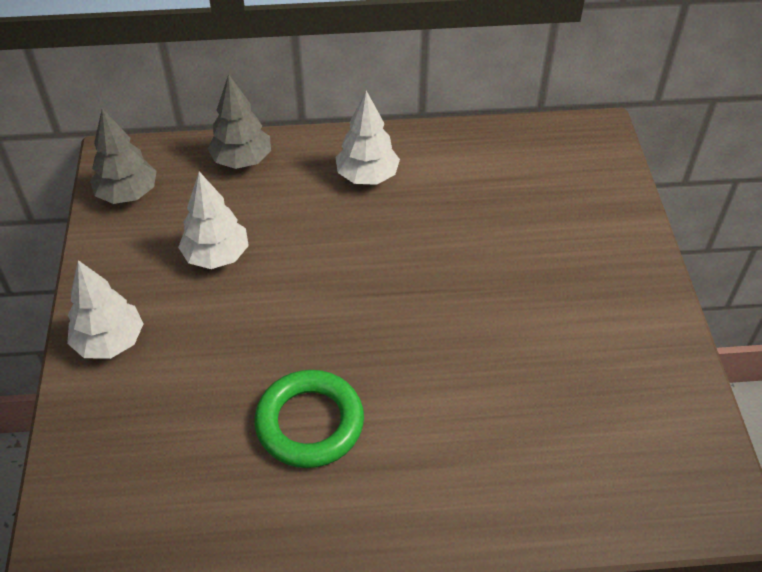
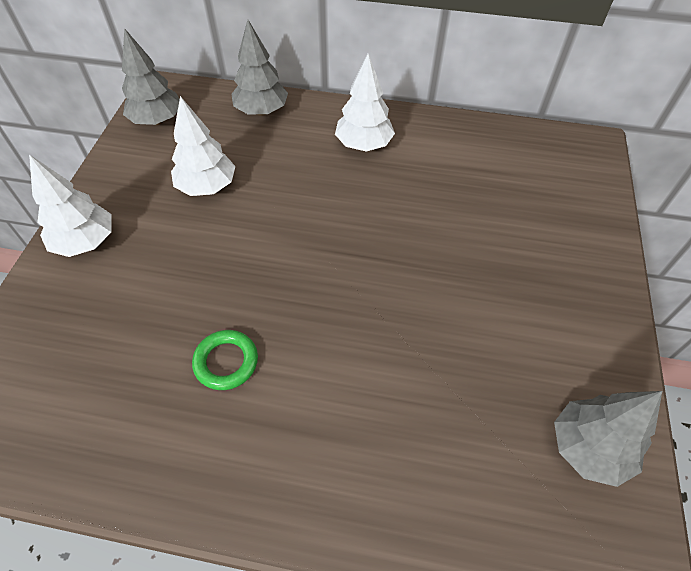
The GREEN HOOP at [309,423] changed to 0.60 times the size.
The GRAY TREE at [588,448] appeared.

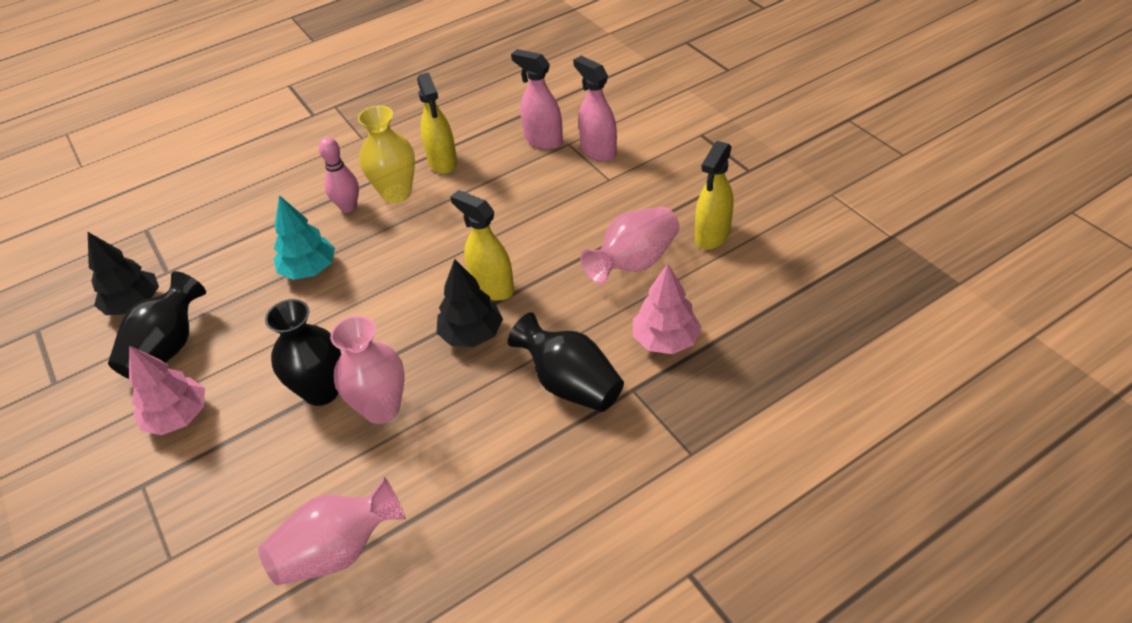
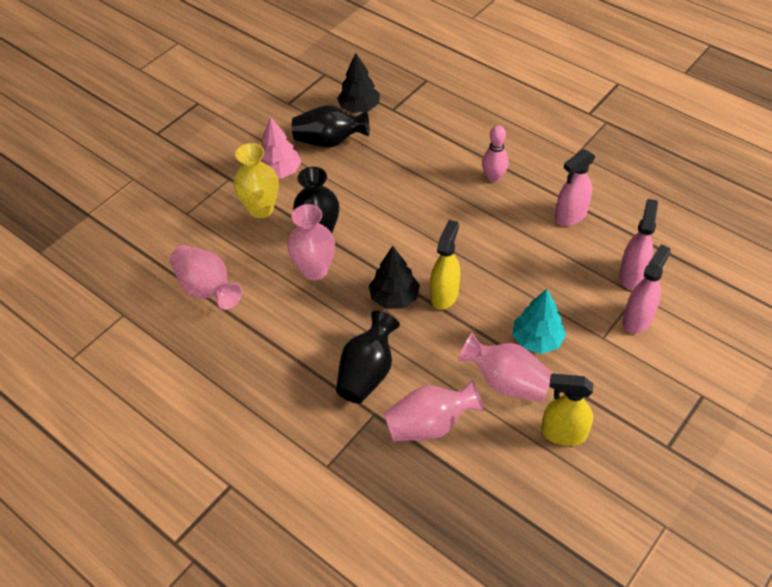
The AQUA TREE moved from [309,269] to [537,339].
The YELLOW FLOWER VASE moved from [396,193] to [261,209].
The YELLOW SPRAY BOTTLE at [443,162] became the ROSY SPRAY BOTTLE at [570,215].
The ROSY TREE at [665,340] was replaced by the ROSY FLOWER VASE at [430,424].

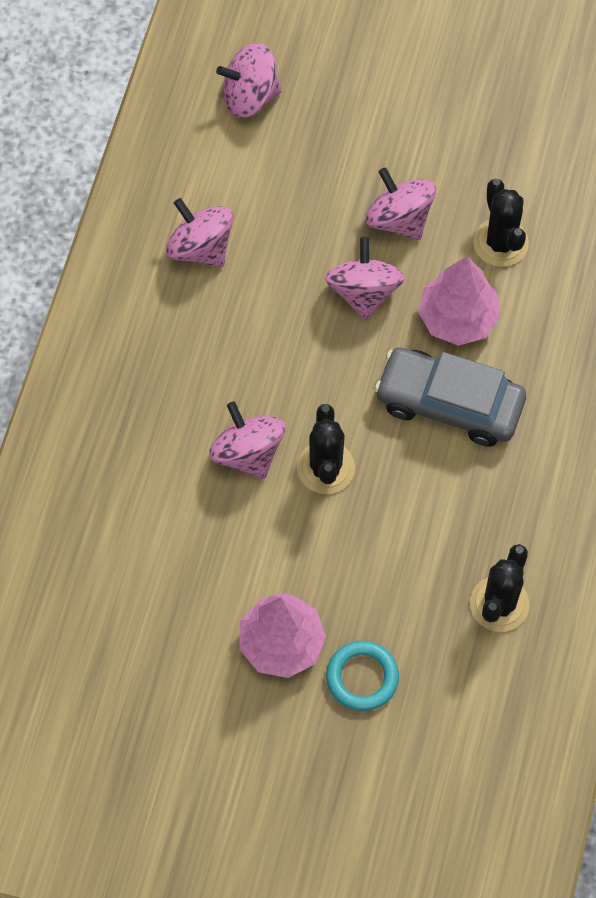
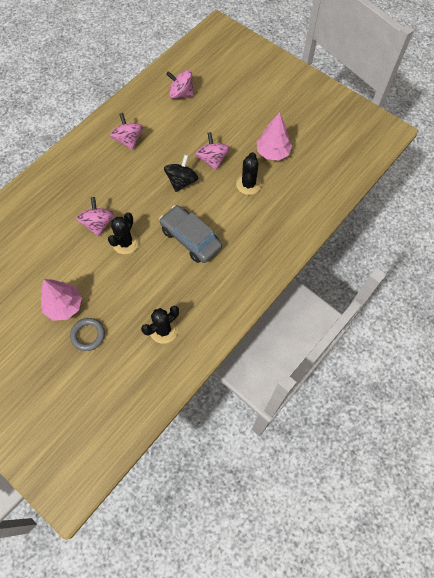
The ROSY SPINNING TOP at [364,292] became the EBONY SPINNING TOP at [182,181].
The AQUA HOOP at [362,677] became the GRAY HOOP at [88,335].
The ROSY TREE moved from [457,318] to [272,152].

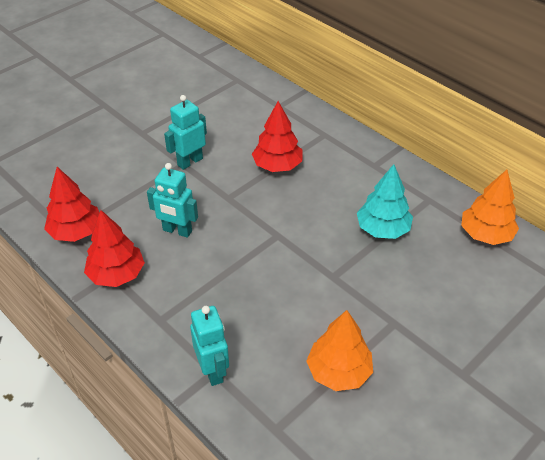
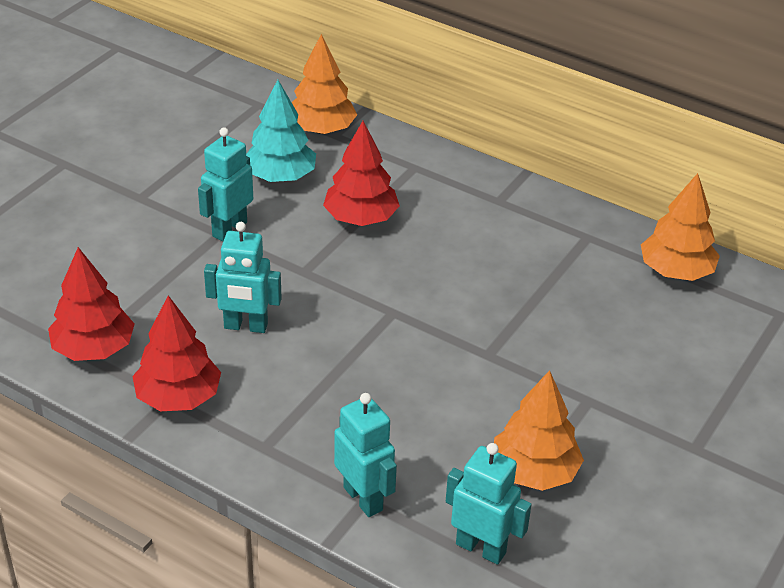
The AQUA TREE moved from [383,229] to [280,176].
The ORANGE-COLOURED TREE at [321,129] appeared.
The AQUA ROBOT at [481,548] appeared.

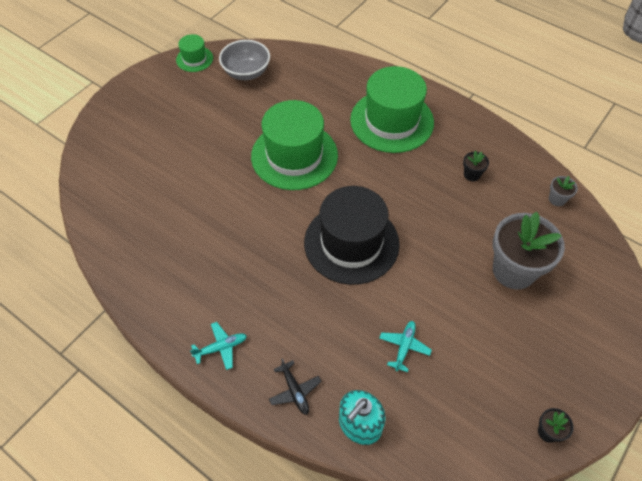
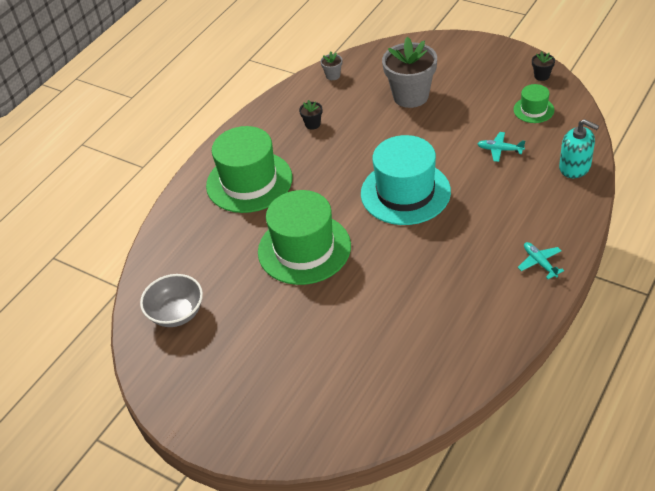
The GREEN HAT moved from [194,59] to [533,110].
The EBONY AEROPLANE at [295,391] disappeared.
The EBONY HAT at [351,243] became the AQUA HAT at [405,192].

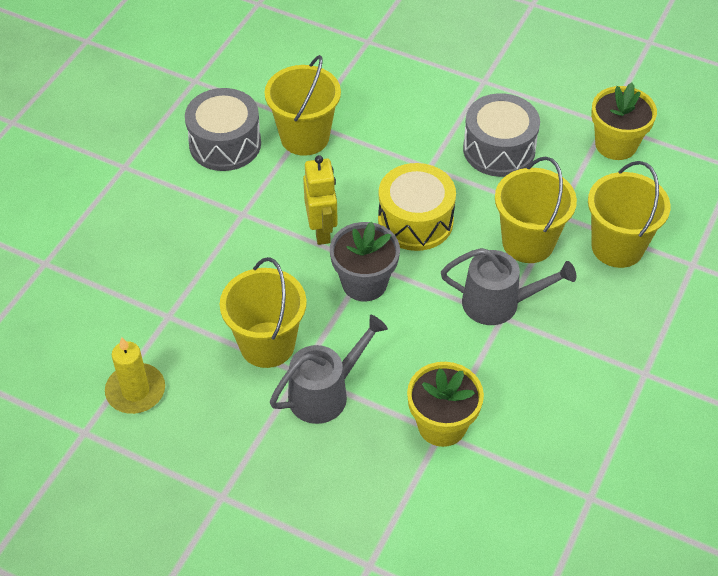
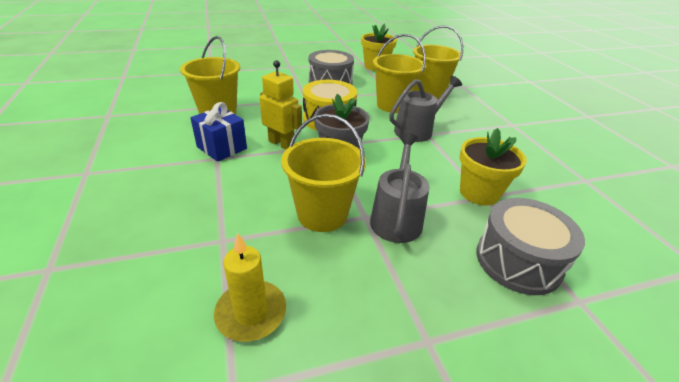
The GRAY TOY DRUM moved from [225,144] to [518,261].
The ROYAL BLUE PRESENT at [222,148] appeared.

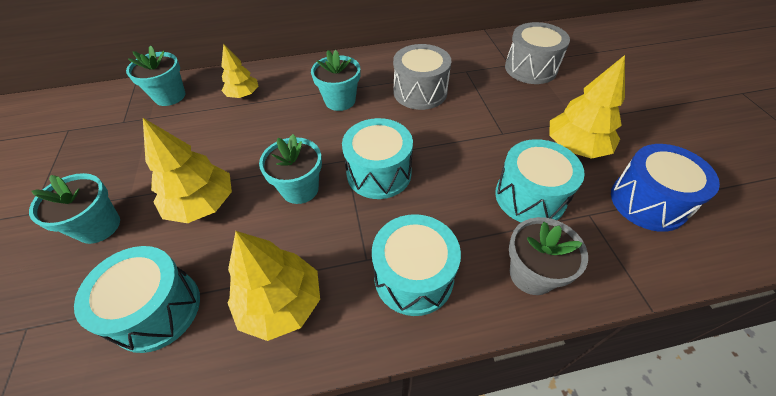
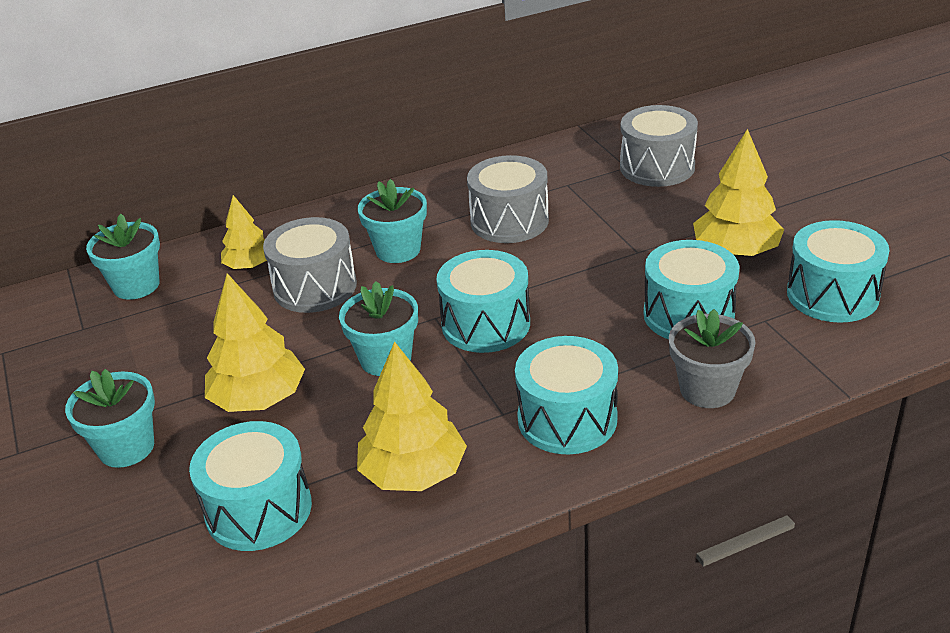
The ROYAL BLUE TOY DRUM at [647,202] became the AQUA TOY DRUM at [832,295].
The GRAY TOY DRUM at [315,287] appeared.

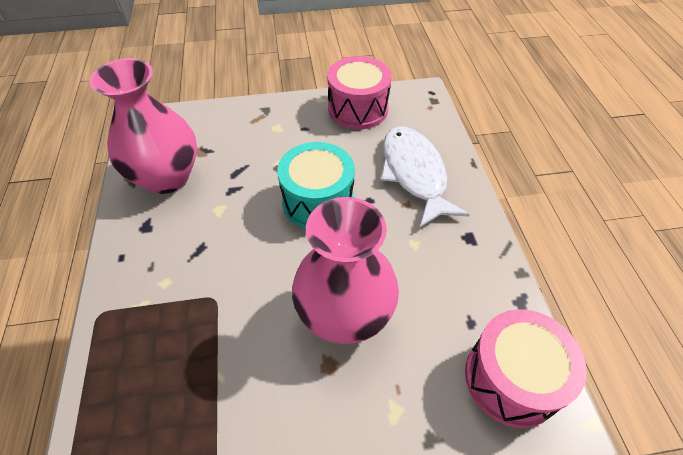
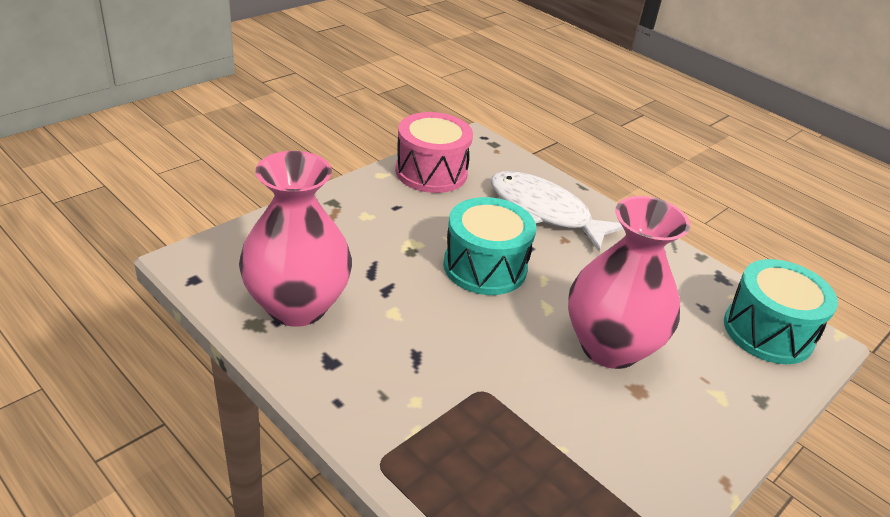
The ROSY TOY DRUM at [511,379] became the AQUA TOY DRUM at [768,332].

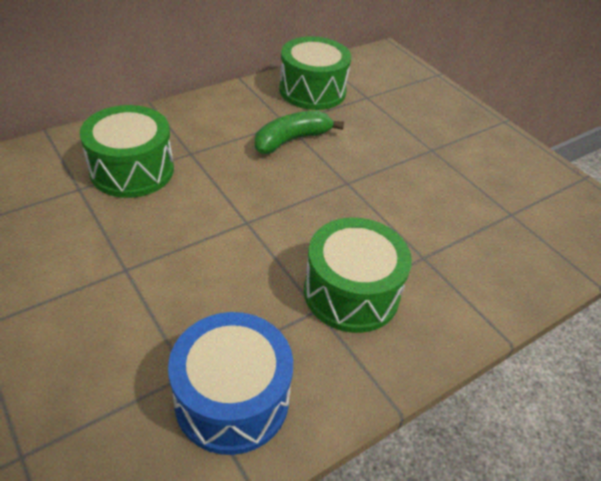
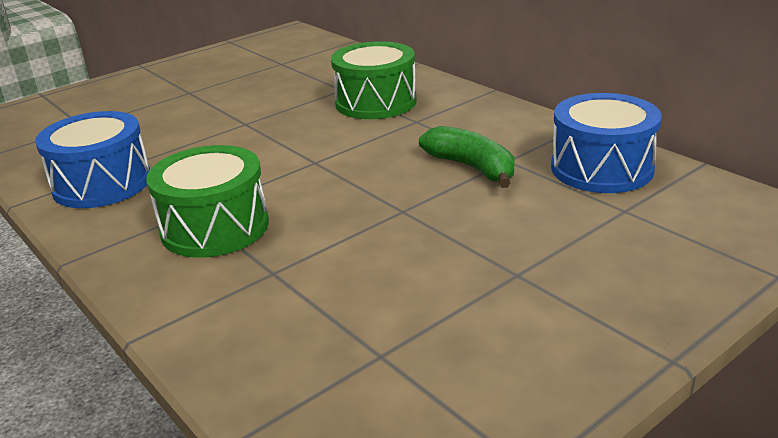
The GREEN TOY DRUM at [312,90] became the ROYAL BLUE TOY DRUM at [601,168].

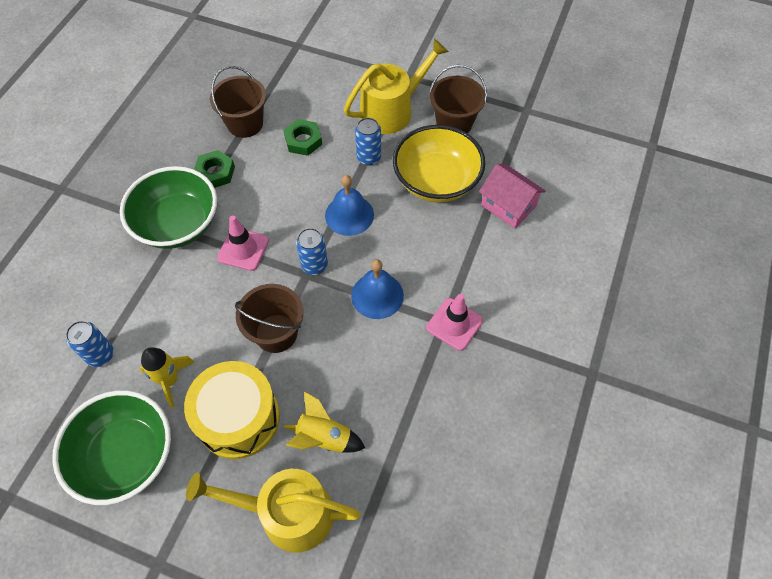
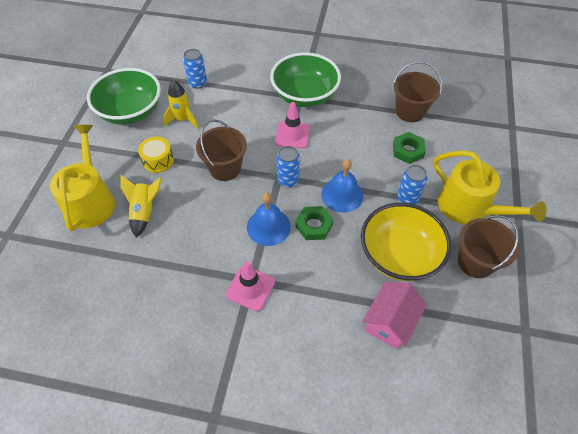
The YELLOW TOY DRUM at [238,418] changed to 0.53 times the size.
The GREEN HEXAGON NUT moved from [215,172] to [314,225].

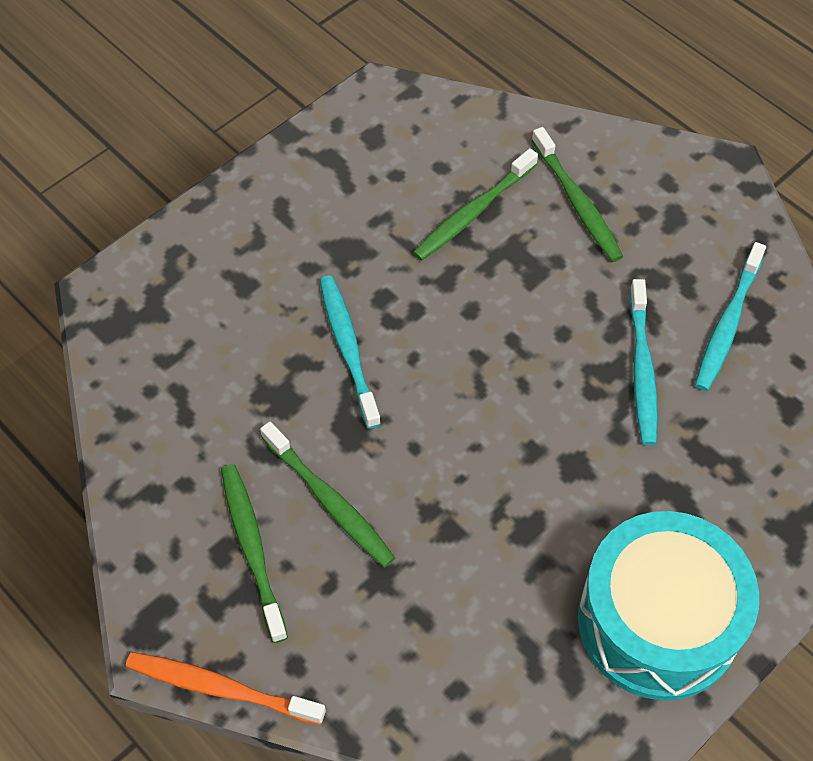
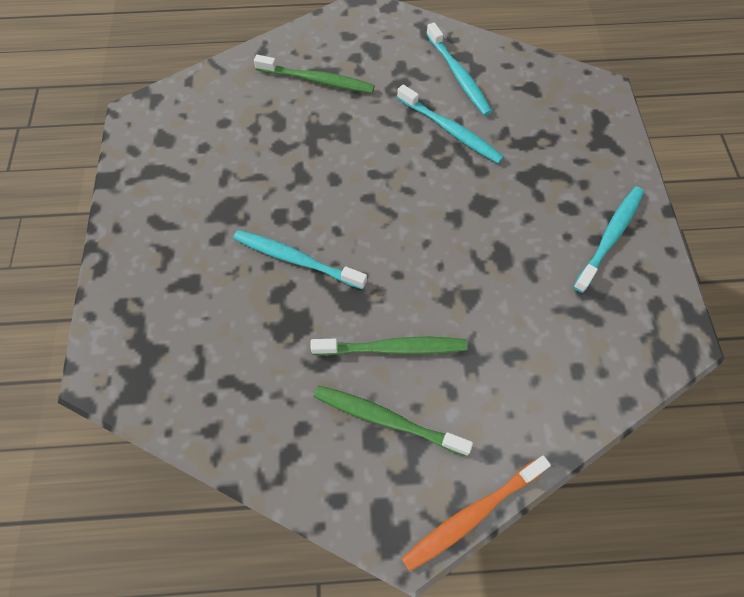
The GREEN TOOTHBRUSH at [472,212] disappeared.
The AQUA TOY DRUM at [658,621] was replaced by the AQUA TOOTHBRUSH at [610,237].

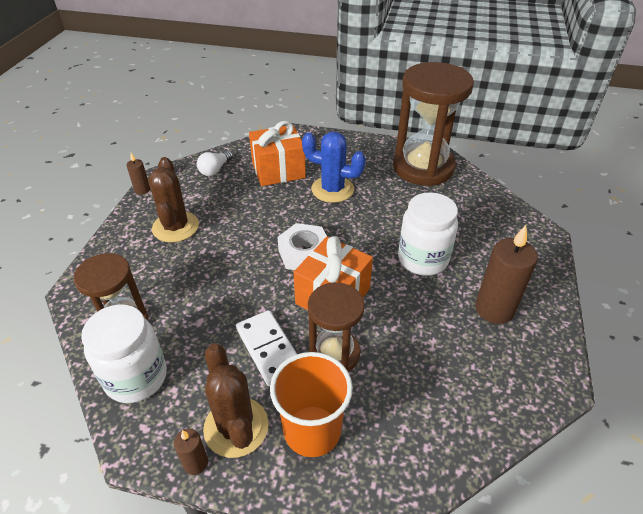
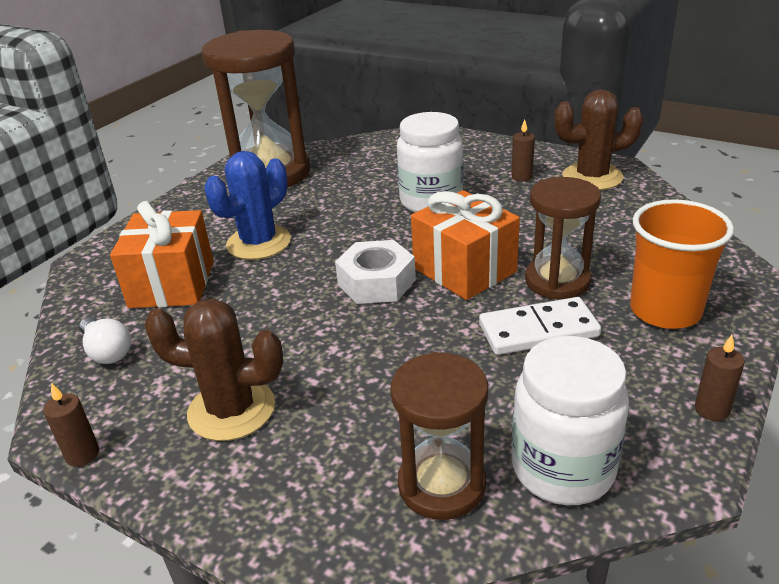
The DARK BROWN CACTUS moved from [236,427] to [592,177].
The DARK BROWN CANDLE at [494,309] changed to 0.50 times the size.

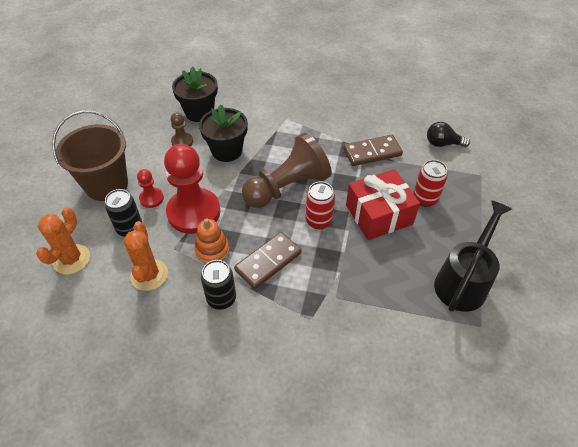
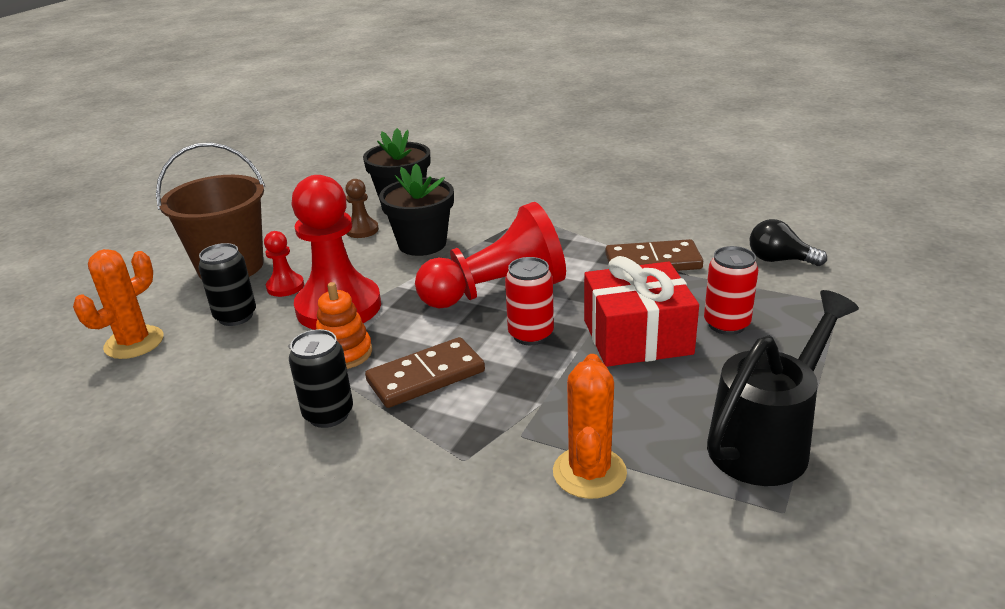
The ORANGE-COLOURED CACTUS moved from [149,275] to [589,472].
The DARK BROWN GAME PAWN at [287,187] became the RED GAME PAWN at [497,291].

